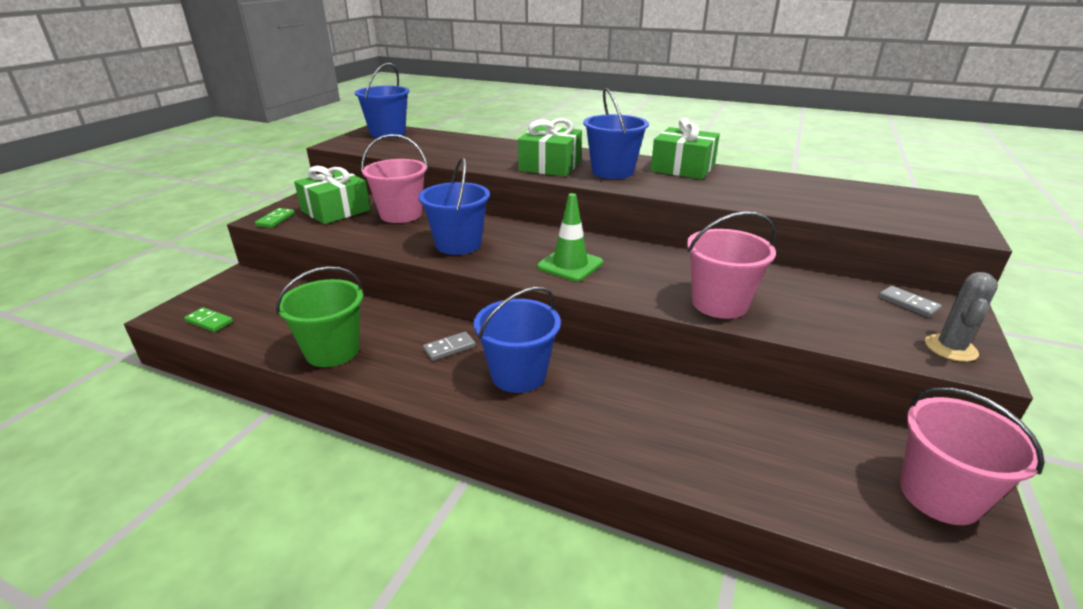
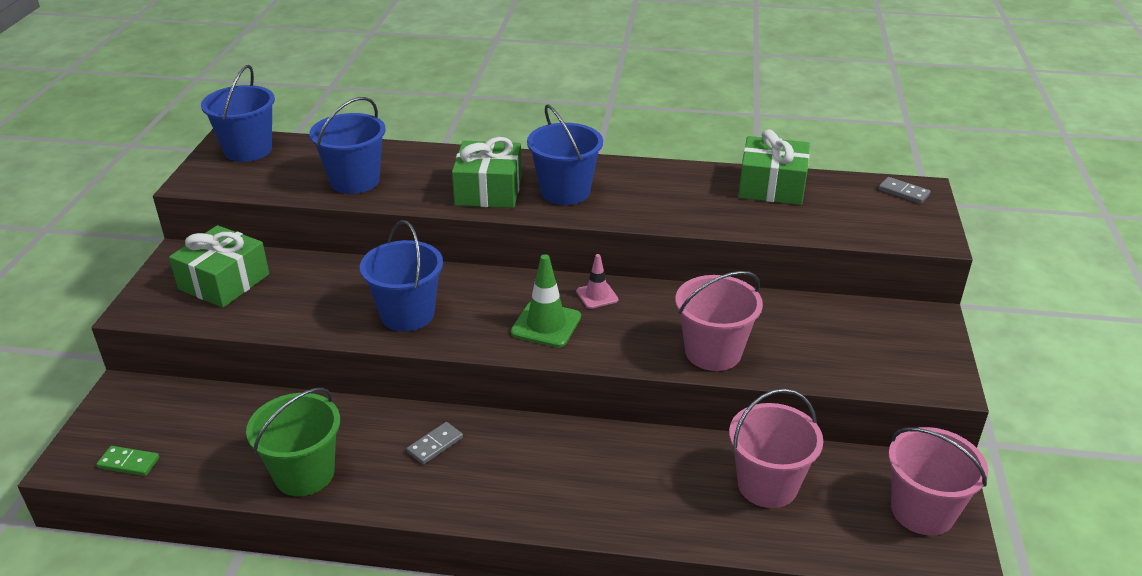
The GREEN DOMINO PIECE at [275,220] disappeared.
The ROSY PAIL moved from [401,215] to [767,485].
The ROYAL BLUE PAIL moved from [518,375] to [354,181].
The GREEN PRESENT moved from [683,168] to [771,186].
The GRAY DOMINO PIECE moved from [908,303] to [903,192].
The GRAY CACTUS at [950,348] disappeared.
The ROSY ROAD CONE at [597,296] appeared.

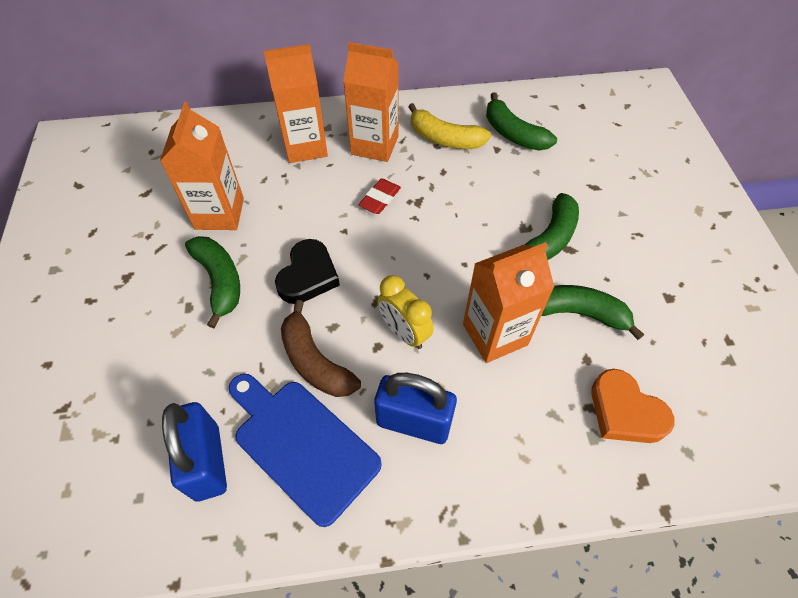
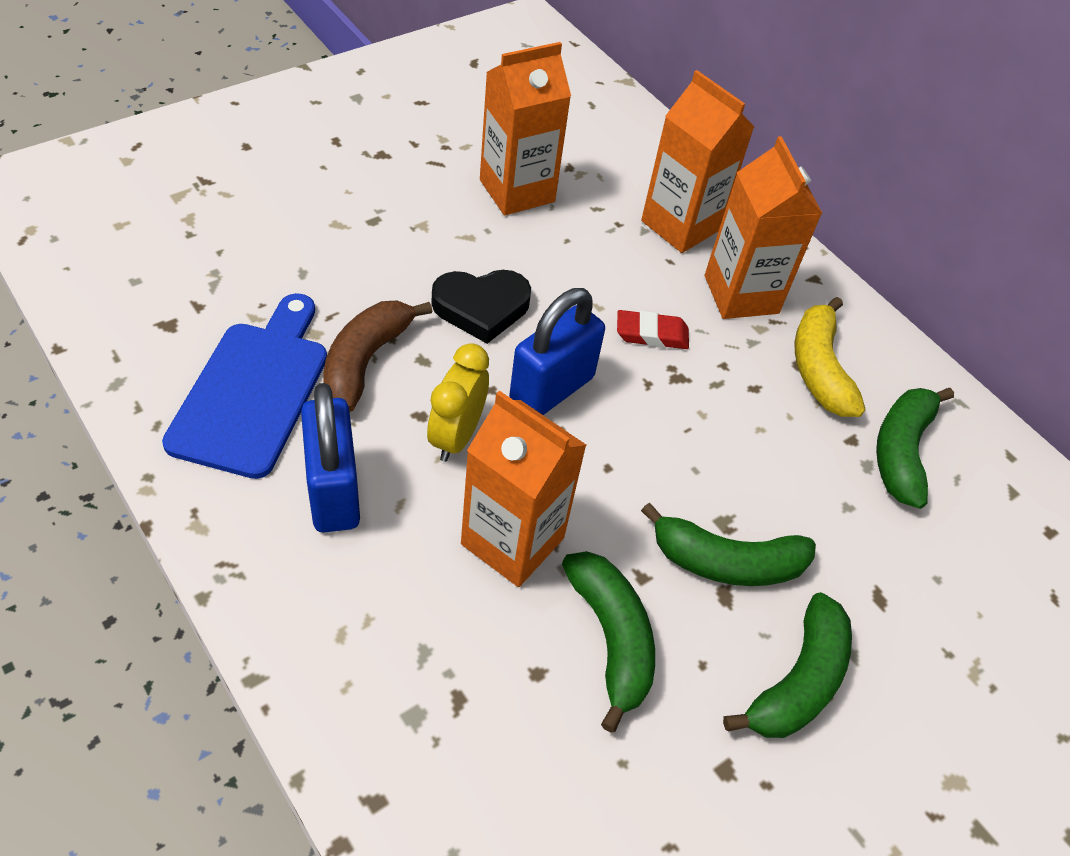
The ROYAL BLUE LOCK moved from [207,462] to [552,389].
The GREEN BANANA FRUIT moved from [220,281] to [798,681].
The ORANGE-COLOURED HEART SHAPE at [625,411] disappeared.

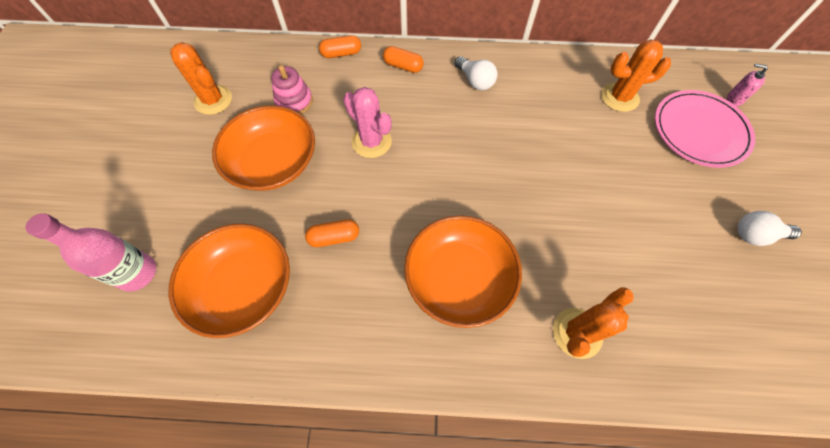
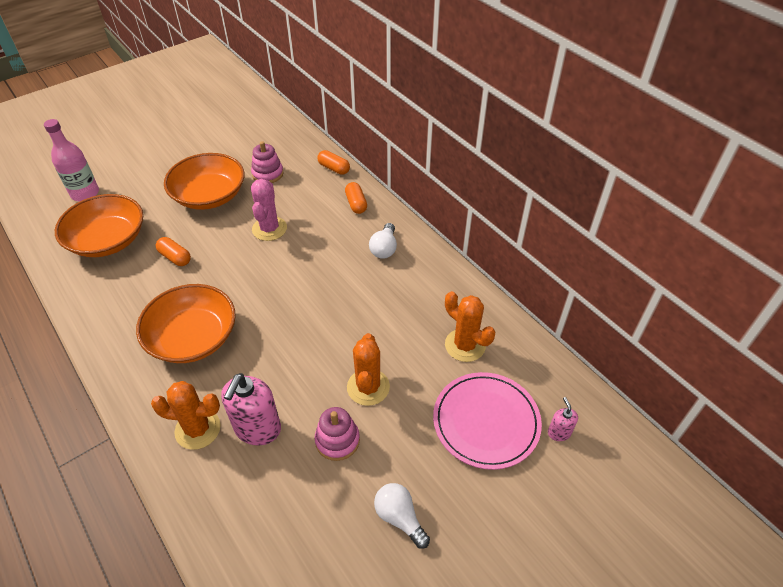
The ORANGE-COLOURED CACTUS moved from [213,100] to [368,387].
The ROSY SOAP PUMP at [257,429] appeared.
The ROSY STACKING RINGS at [337,440] appeared.

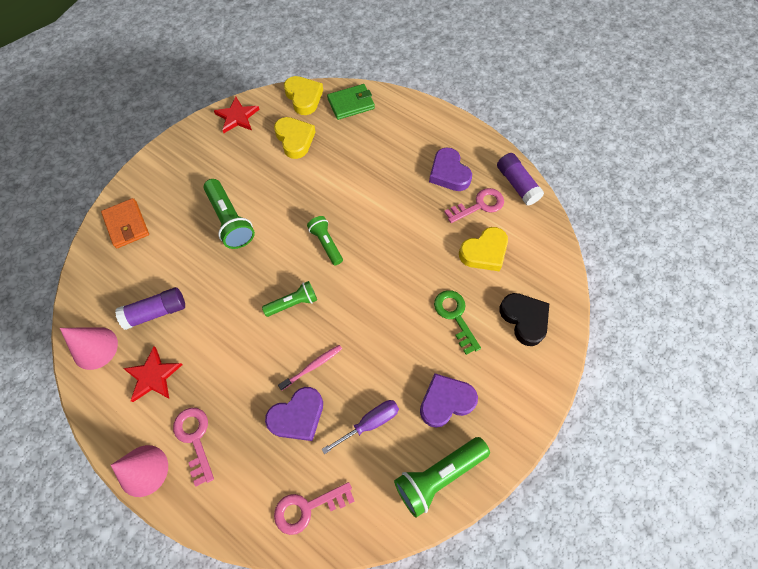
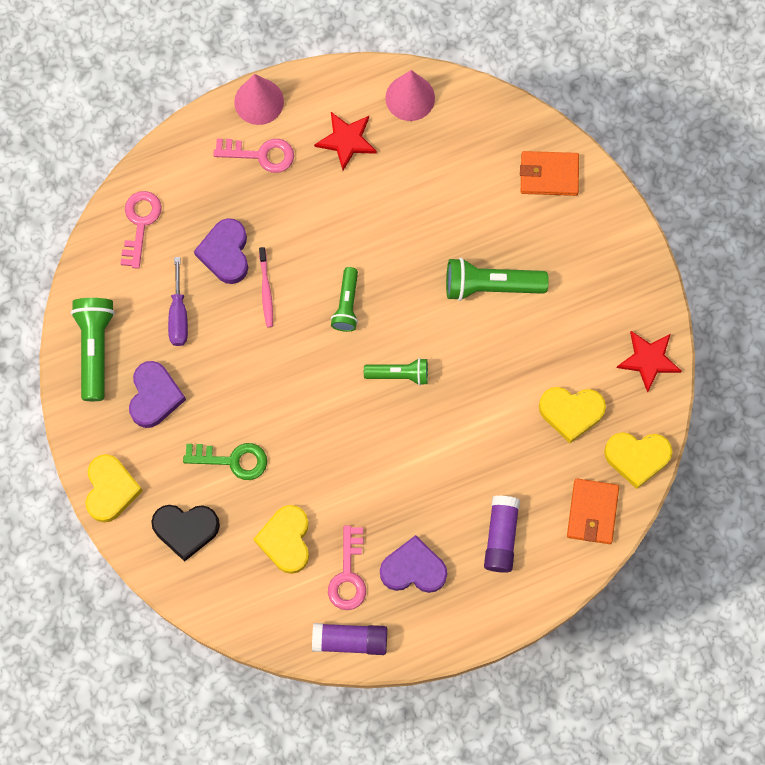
The VIOLET GLUE moved from [156,312] to [501,536].
The GREEN WALLET at [351,104] became the ORANGE-COLOURED WALLET at [592,512].
The YELLOW HEART SHAPE at [111,489] appeared.

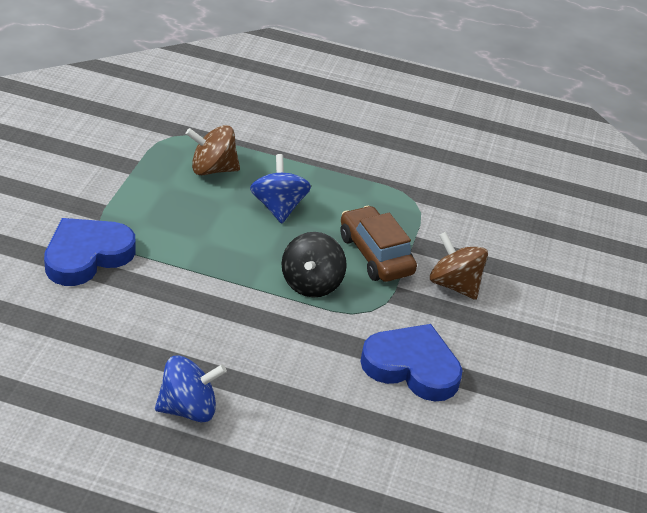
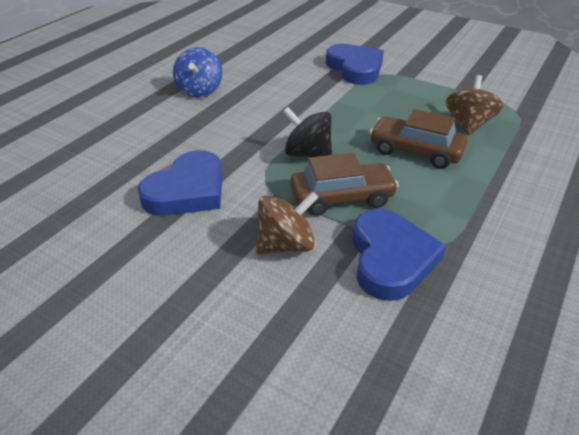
The ROYAL BLUE SPINNING TOP at [278,207] was replaced by the DARK BROWN TOY CAR at [415,151].
The ROYAL BLUE HEART SHAPE at [390,259] appeared.

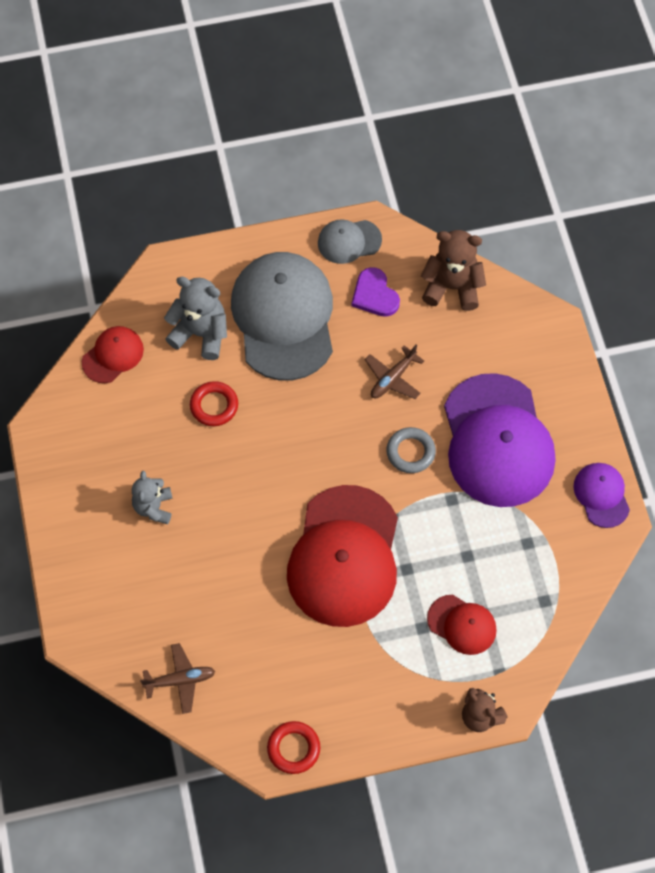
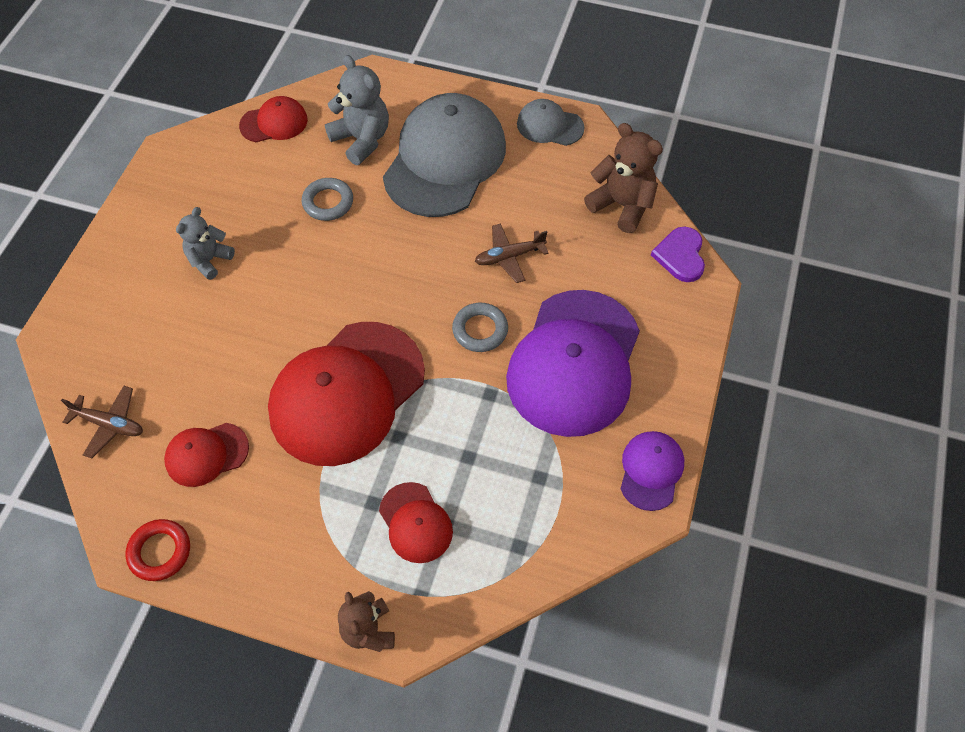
The RED HOOP at [214,406] became the GRAY HOOP at [328,202].
The VIOLET HEART SHAPE moved from [374,295] to [680,256].
The RED PEAKED CAP at [206,454] appeared.

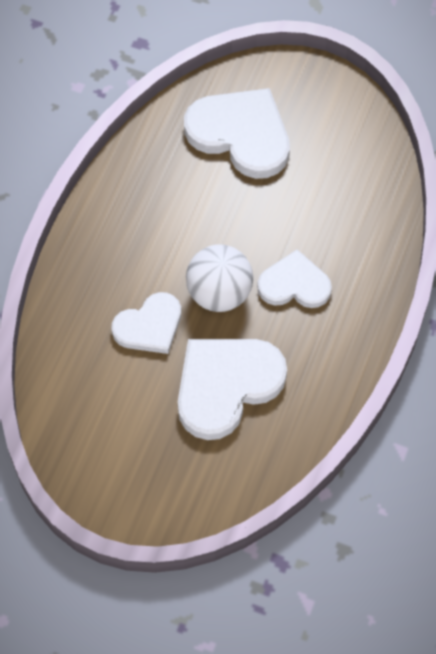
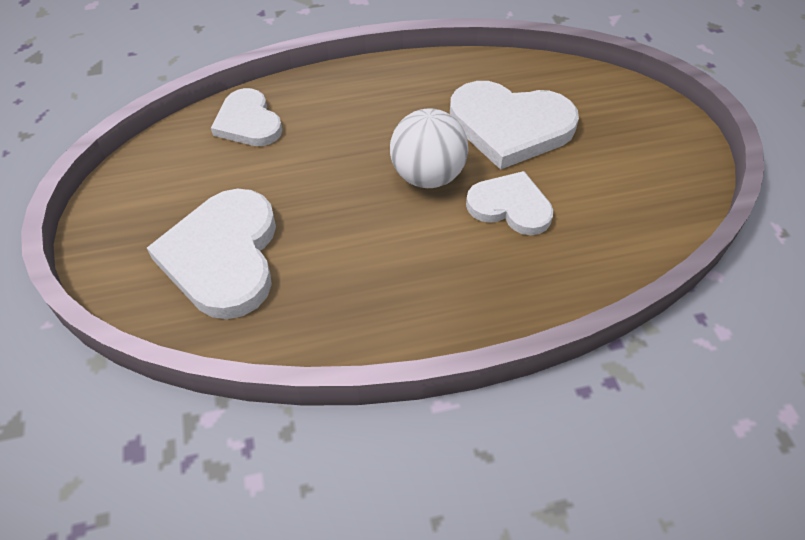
The WHITE HEART SHAPE moved from [294,284] to [248,122].

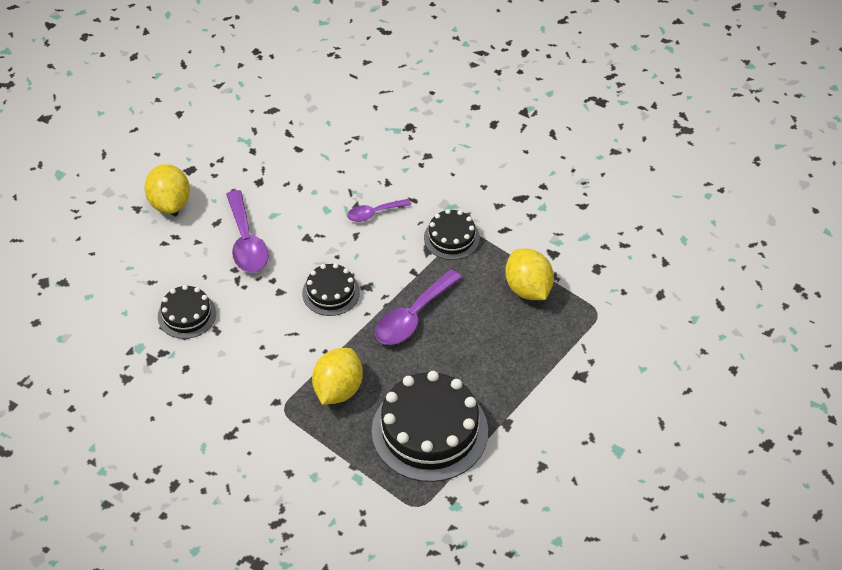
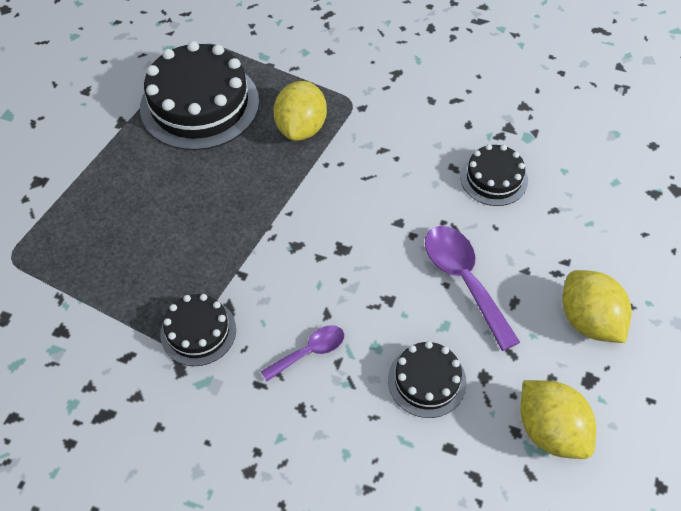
The EBONY LAYER CAKE moved from [331,292] to [427,381].
The VIOLET TABLESPOON at [412,317] disappeared.
The YELLOW TOY LEMON moved from [528,288] to [550,430].

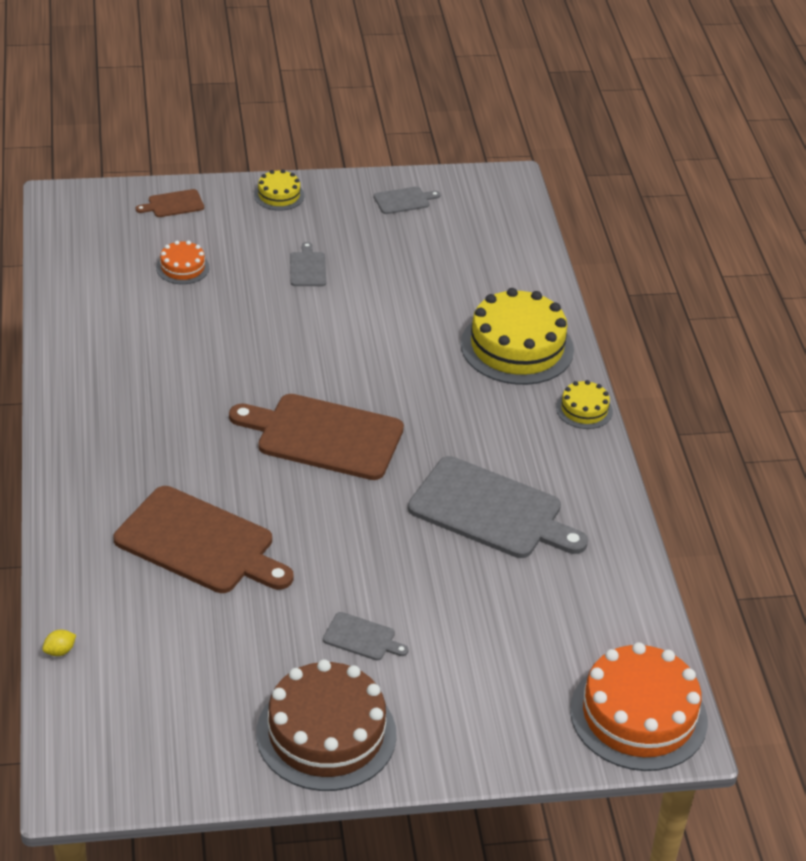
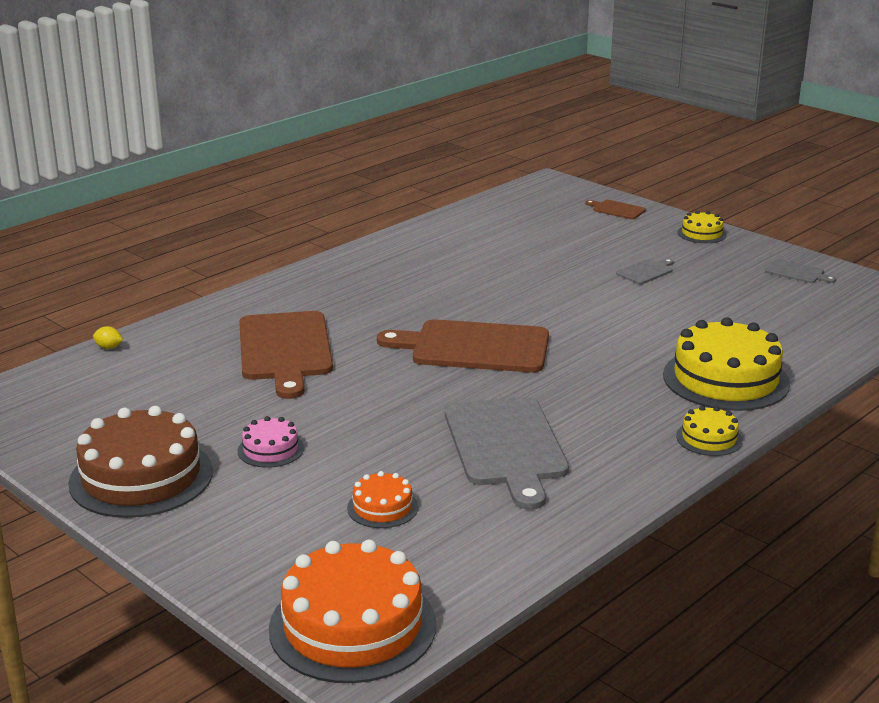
The ORANGE-COLOURED LAYER CAKE moved from [182,267] to [382,507].
The DARK BROWN CUTTING BOARD at [323,436] turned 60 degrees counterclockwise.
The GRAY CUTTING BOARD at [362,638] was replaced by the ROSY LAYER CAKE at [270,449].

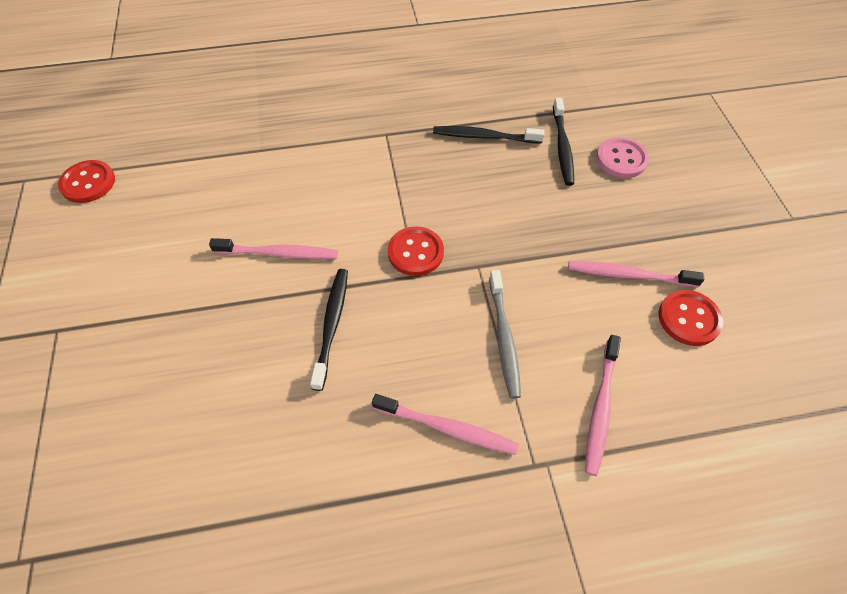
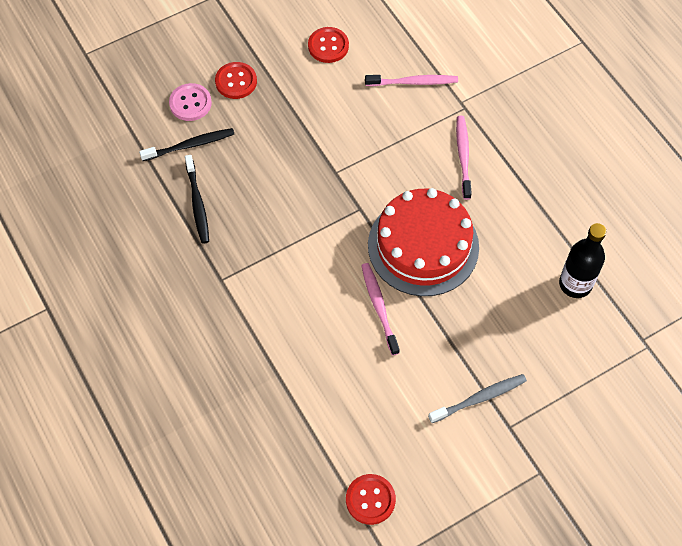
The EBONY TOOTHBRUSH at [332,325] was replaced by the RED LAYER CAKE at [423,246].
The RED SHIRT BUTTON moved from [415,252] to [236,81].
The GRAY TOOTHBRUSH moved from [504,338] to [479,398].
The ROSY TOOTHBRUSH at [628,275] disappeared.
The EBONY BOTTLE at [575,284] appeared.

